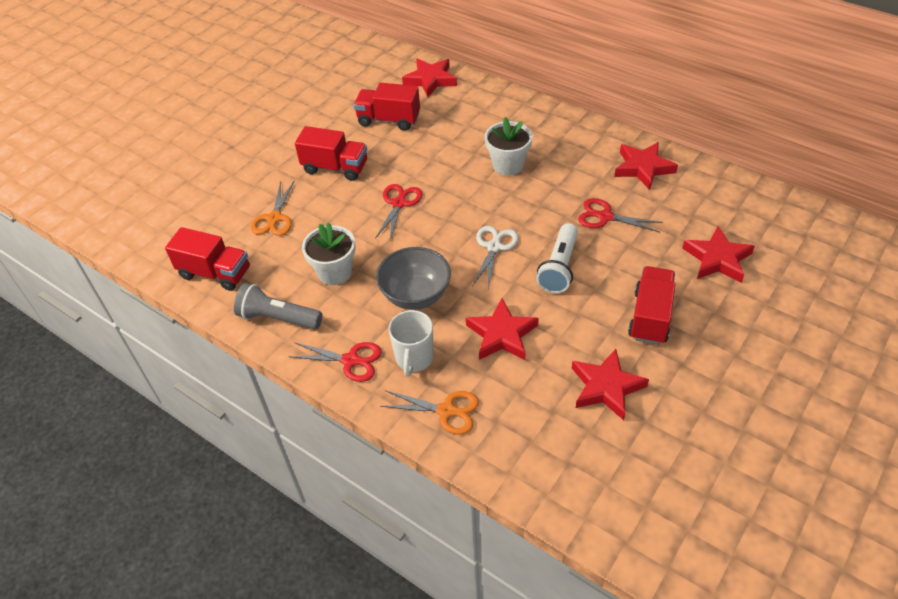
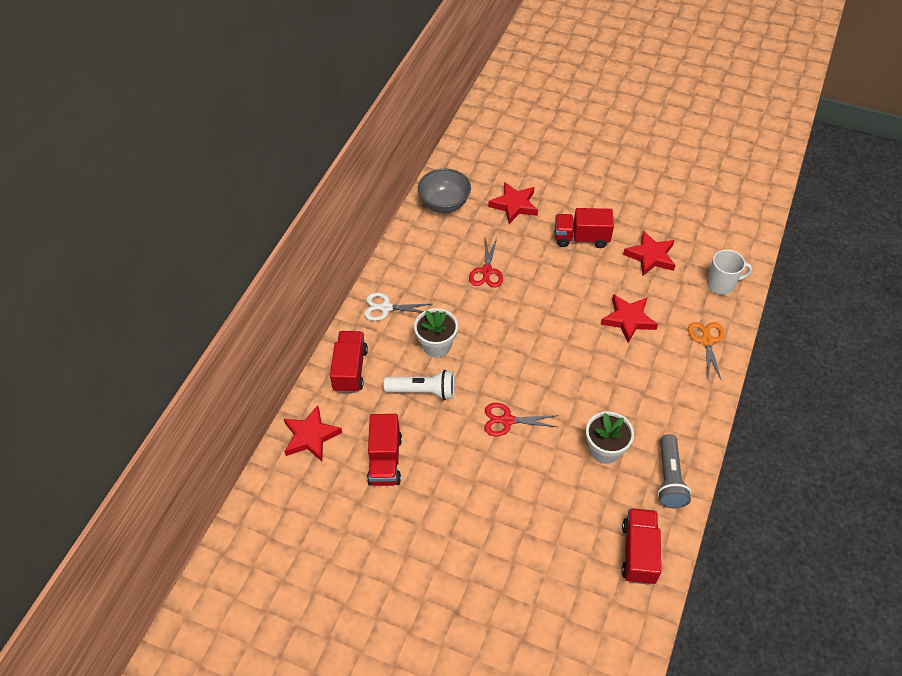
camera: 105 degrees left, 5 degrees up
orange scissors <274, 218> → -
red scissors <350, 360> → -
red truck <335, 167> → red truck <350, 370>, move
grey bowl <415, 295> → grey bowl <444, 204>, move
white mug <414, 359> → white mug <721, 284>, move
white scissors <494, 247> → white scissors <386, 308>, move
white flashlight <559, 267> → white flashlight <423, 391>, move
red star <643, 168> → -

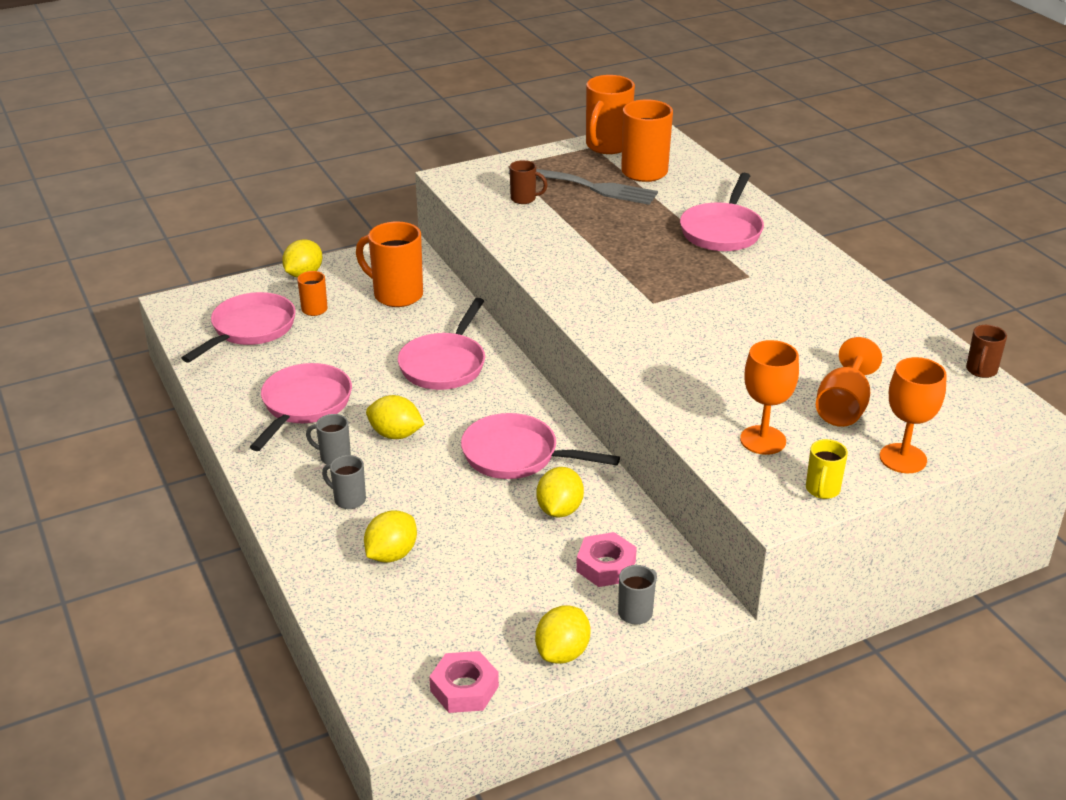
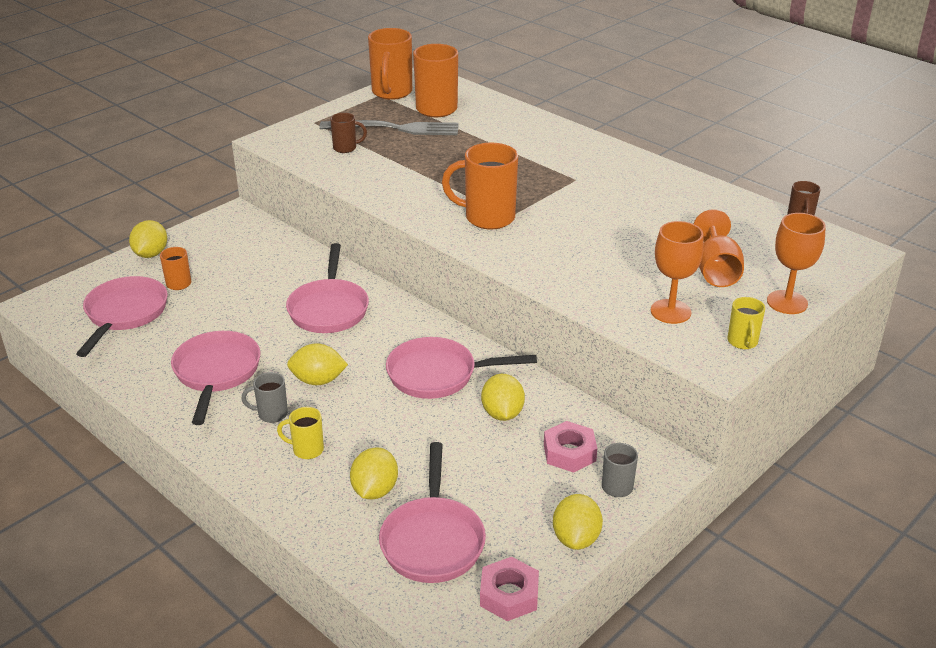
camera: 20 degrees left, 0 degrees up
grey mug <348, 499> → yellow mug <306, 450>
orange mug <396, 295> → orange mug <487, 218>, move
pink pan <722, 231> → pink pan <433, 540>, move

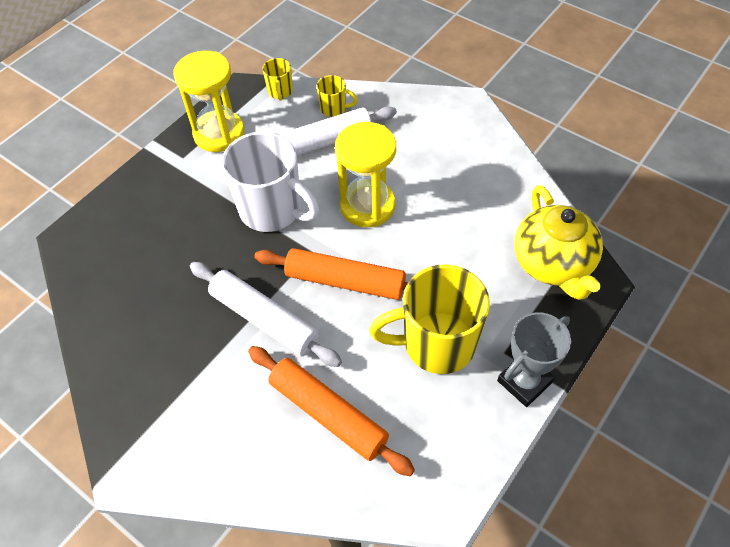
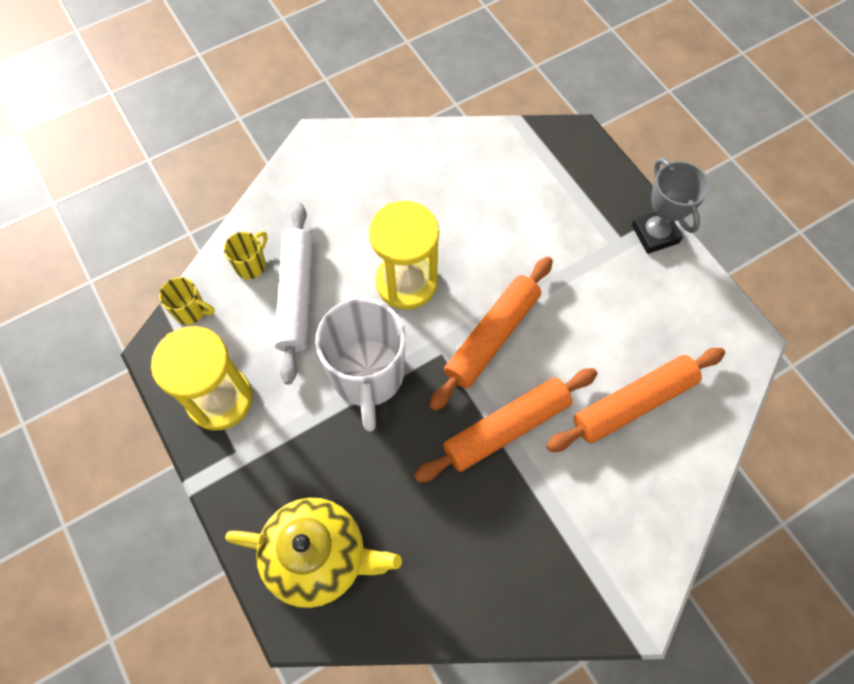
camera: 70 degrees left, 10 degrees up
white rolling pin <264, 319> → orange rolling pin <506, 428>
white mug <272, 210> → white mug <367, 376>, 120 degrees clockwise
yellow mug <436, 344> → -
yellow teapot <552, 264> → yellow teapot <318, 556>, move

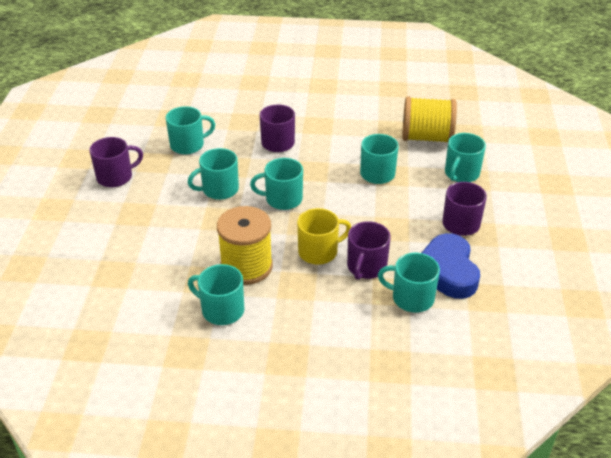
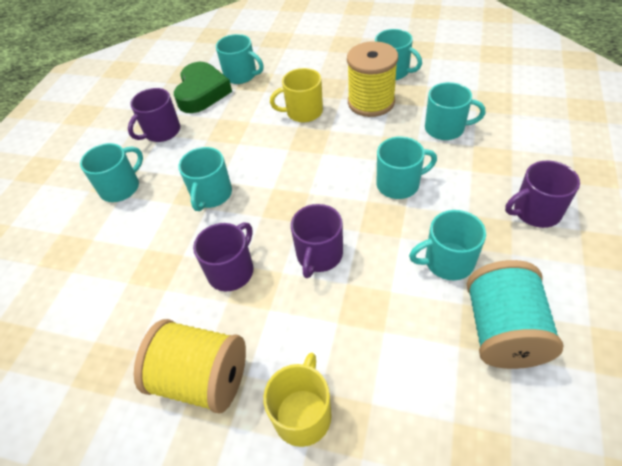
camera: 165 degrees left, 10 degrees up
turquoise mug <283, 199> → turquoise mug <445, 128>, move
purple mug <366, 267> → purple mug <231, 271>, move
yellow spool <426, 137> → yellow spool <202, 378>, move
blue heart <447, 271> → green heart <202, 92>
- → yellow mug <303, 414>
- → turquoise spool <502, 331>

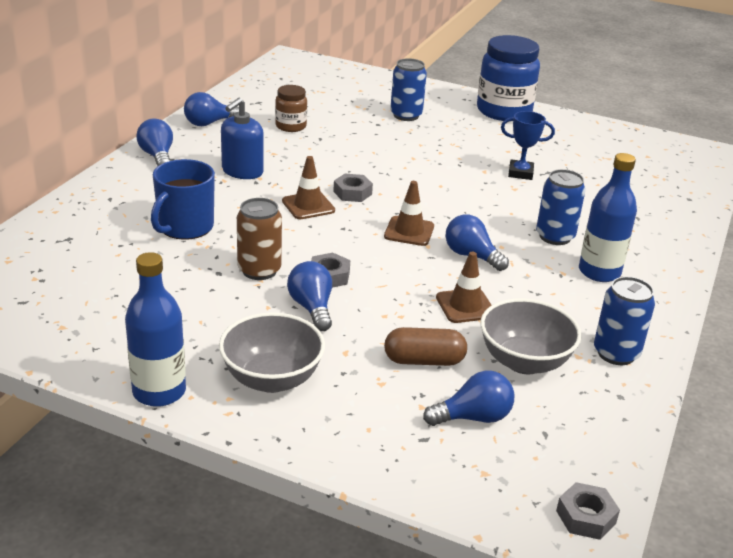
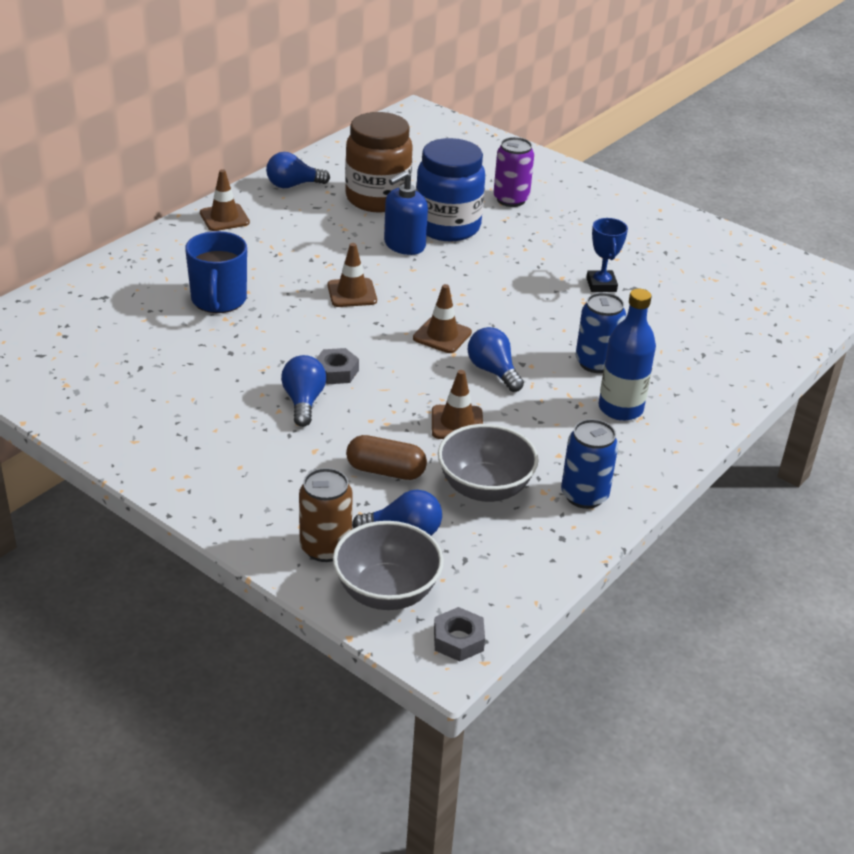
camera: 15 degrees right, 5 degrees up
blue bottle <159, 392> → -
blue light bulb <157, 156> → brown traffic cone <224, 218>
blue mug <185, 227> → blue mug <218, 300>, 45 degrees counterclockwise
grey bowl <272, 379> → grey bowl <386, 592>, move
blue soap dispenser <242, 171> → blue soap dispenser <404, 245>, move
brown can <259, 270> → brown can <325, 547>, move
brown jar <291, 126> → brown jar <377, 199>, x1.91
grey nut <352, 193> → -
blue can <406, 115> → purple can <511, 199>
blue jar <504, 111> → blue jar <447, 227>, move
blue trophy <520, 173> → blue trophy <601, 285>, 60 degrees clockwise

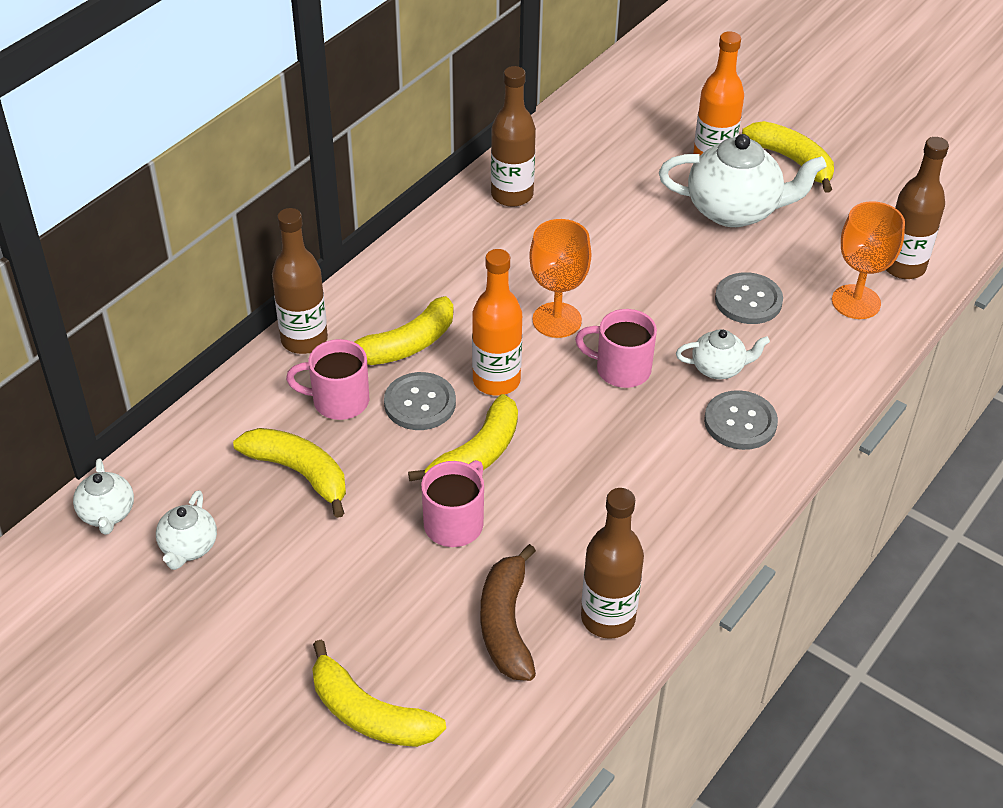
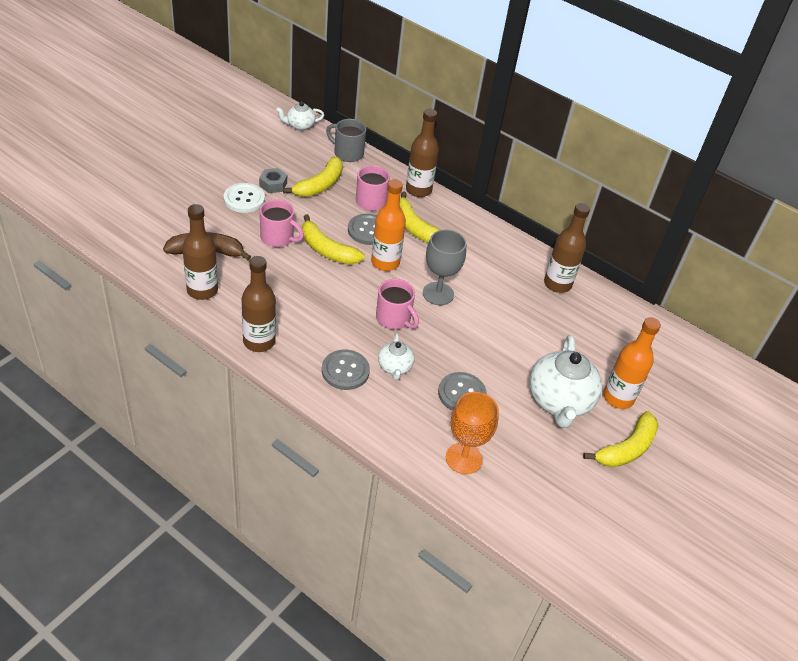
camera: 85 degrees right, 0 degrees up
white teapot <188, 547> → -
yellow banana <369, 713> → -
orange goblet <557, 320> → grey goblet <438, 294>
pink mug <621, 369> → pink mug <394, 319>, 120 degrees clockwise
brown bottle <903, 267> → brown bottle <259, 341>, move
- → white button <244, 199>
- → grey nut <273, 184>
- → grey mug <347, 153>

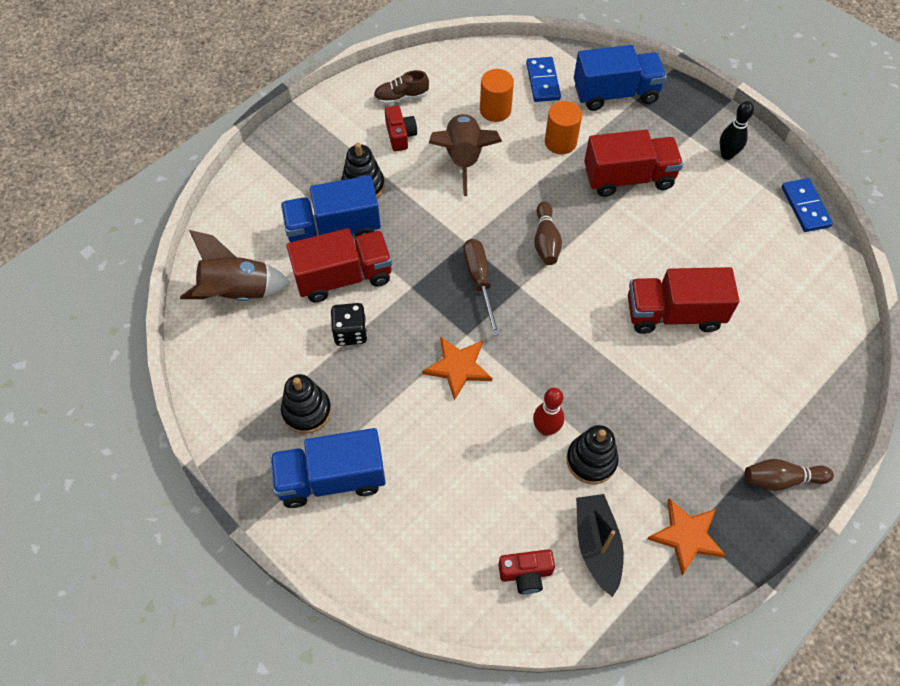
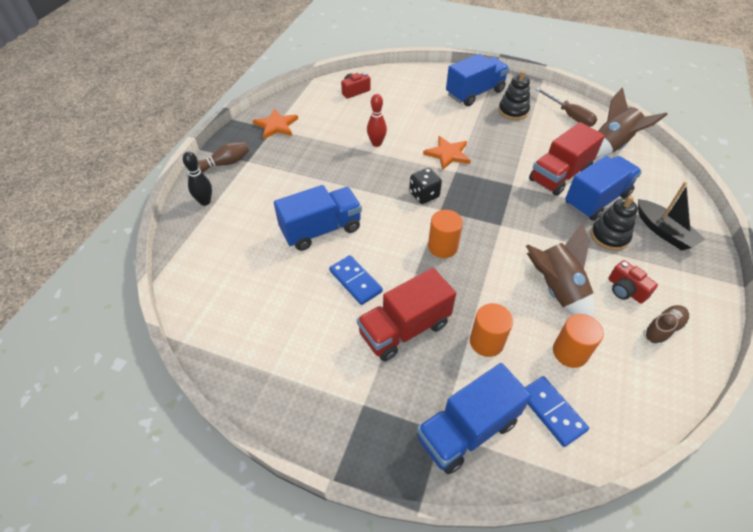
camera: 155 degrees right, 10 degrees down
black dice <350, 332> → black dice <424, 195>, move
brown screwdriver <479, 281> → brown screwdriver <569, 116>, move
brown bowling pin <546, 241> → orange cylinder <442, 247>
black stacking toy <591, 460> → -
black boat <597, 546> → black boat <663, 231>, move
red truck <673, 314> → blue truck <321, 230>
black bowling pin <727, 155> → black bowling pin <205, 201>, move
blue domino <805, 207> → blue domino <355, 281>, move

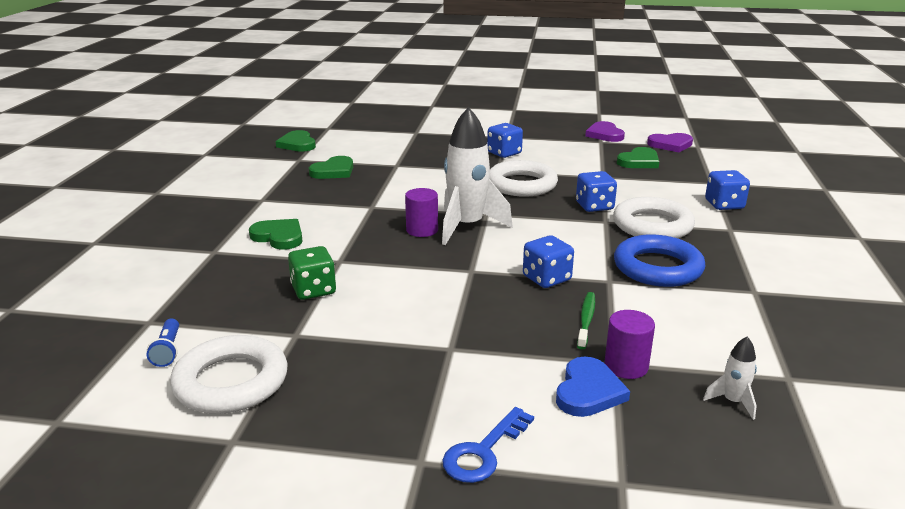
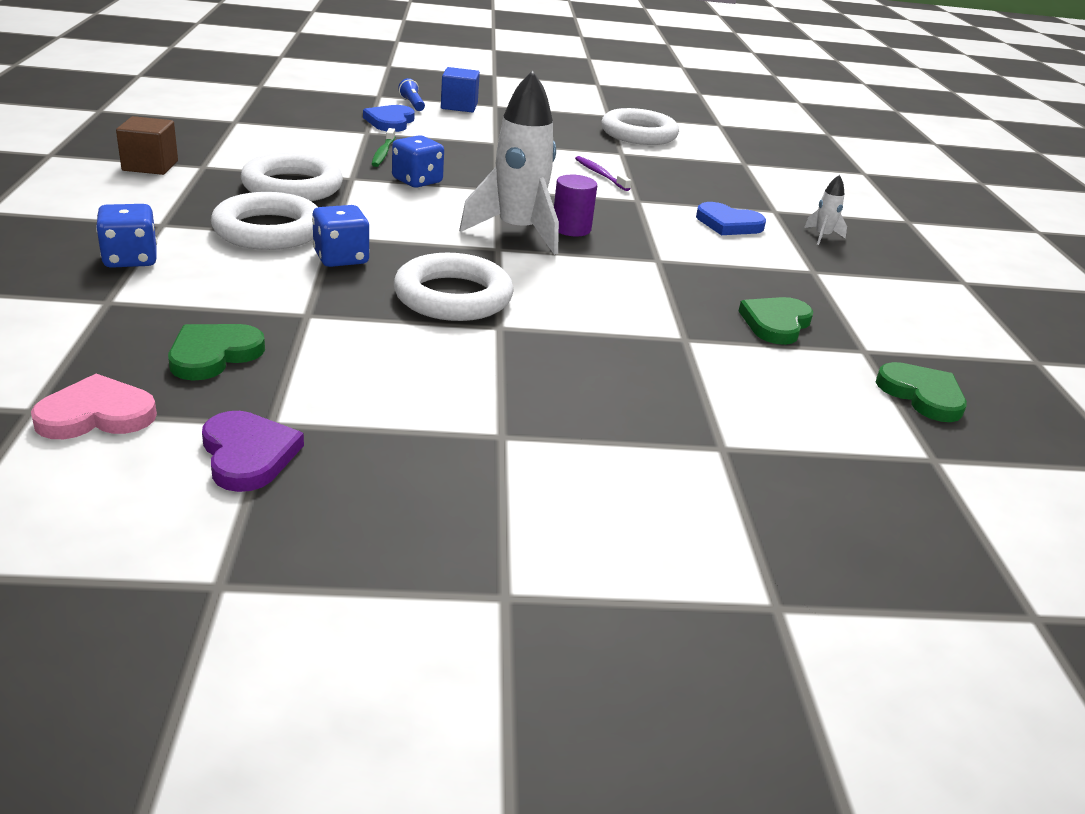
camera: 165 degrees right, 5 degrees up
blue flashlight <168, 350> → blue flashlight <412, 104>, move
green heart <279, 237> → blue heart <728, 224>
green dice <313, 290> → -
blue key <483, 452> → blue cube <459, 106>
blue dice <504, 153> → -
purple cylinder <626, 366> → -
blue ring <657, 268> → white ring <292, 187>
purple heart <670, 145> → pink heart <96, 414>
white rocket <733, 402> → white rocket <822, 236>, move
- → brown cube <150, 166>
- → purple toothbrush <600, 174>

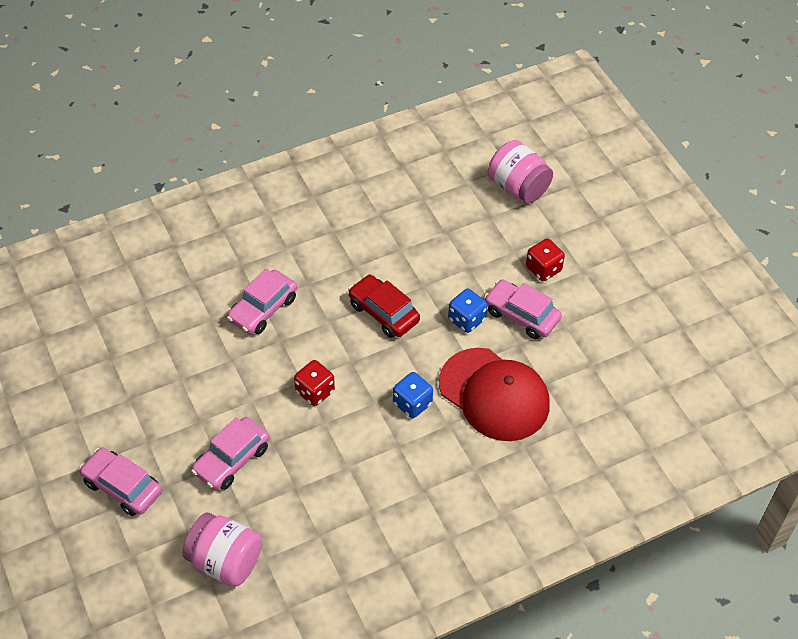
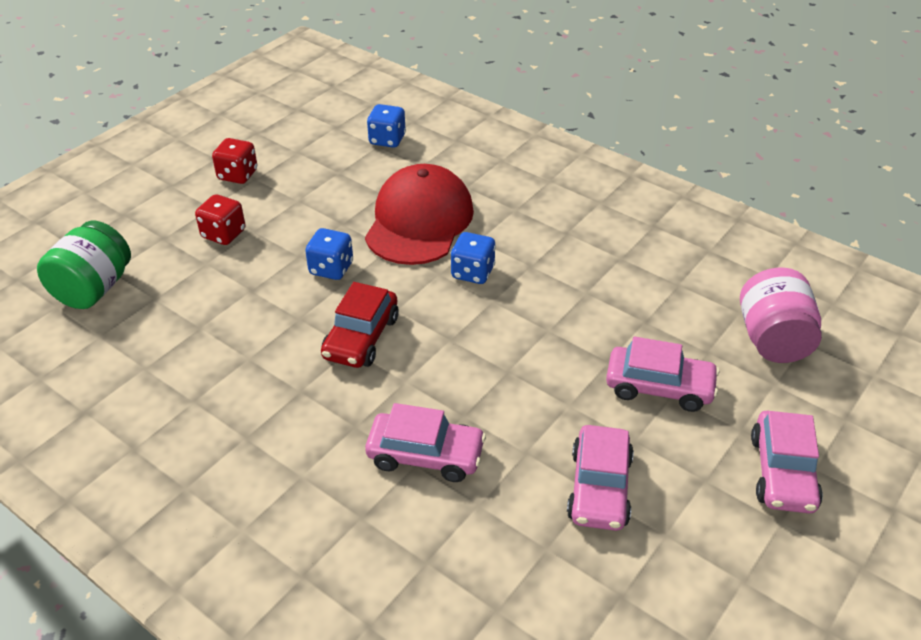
camera: 115 degrees left, 10 degrees down
red dice <315, 391> → red dice <238, 175>, move
pink car <521, 315> → pink car <599, 488>, move
pink jar <518, 187> → green jar <94, 289>
- → blue dice <387, 140>

